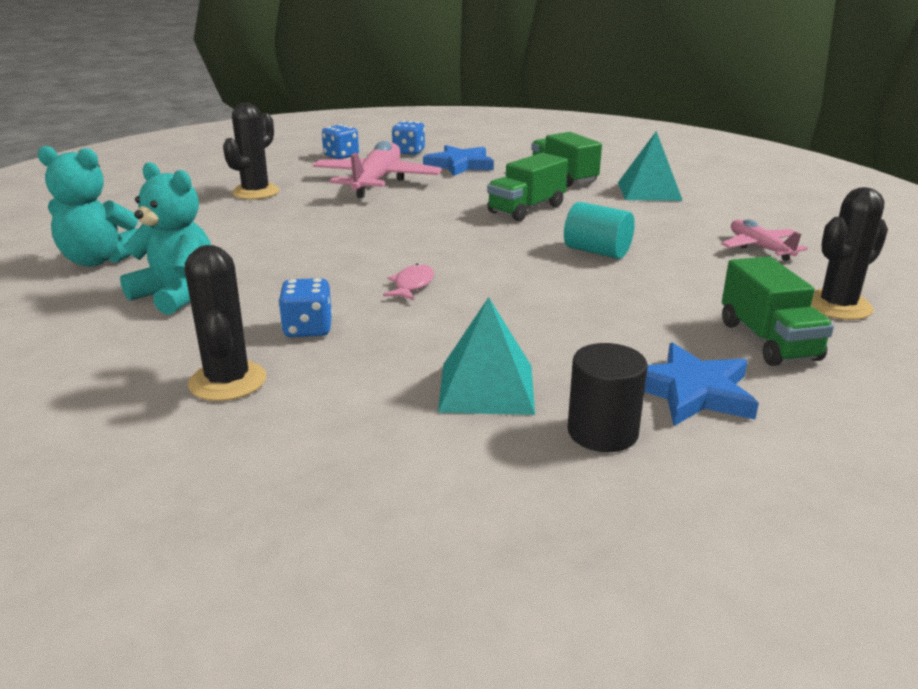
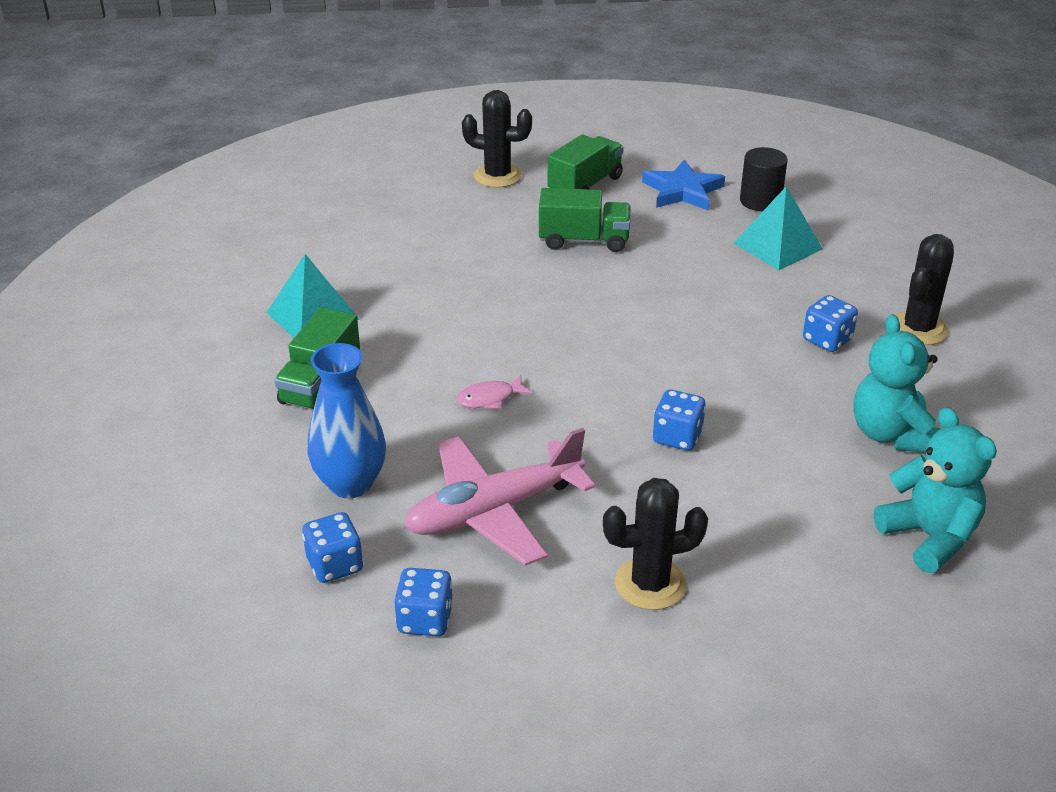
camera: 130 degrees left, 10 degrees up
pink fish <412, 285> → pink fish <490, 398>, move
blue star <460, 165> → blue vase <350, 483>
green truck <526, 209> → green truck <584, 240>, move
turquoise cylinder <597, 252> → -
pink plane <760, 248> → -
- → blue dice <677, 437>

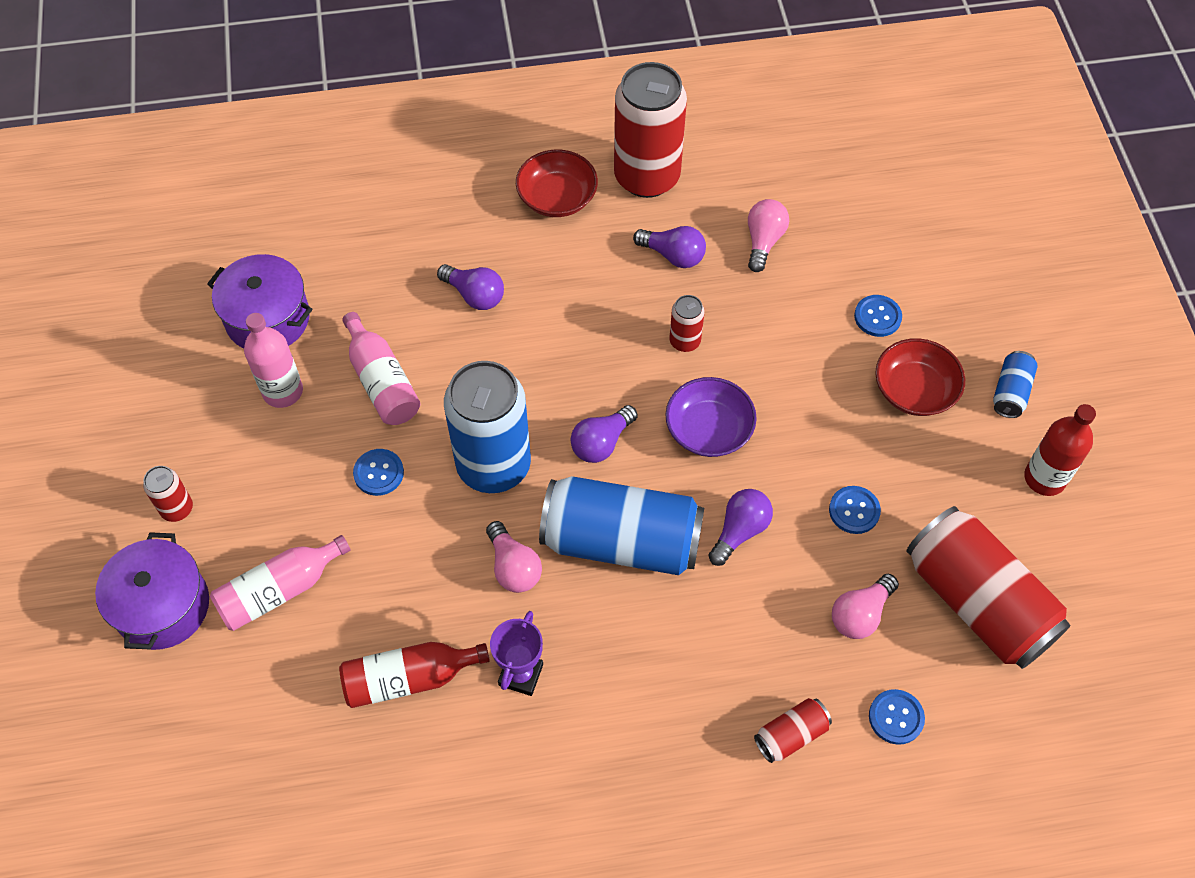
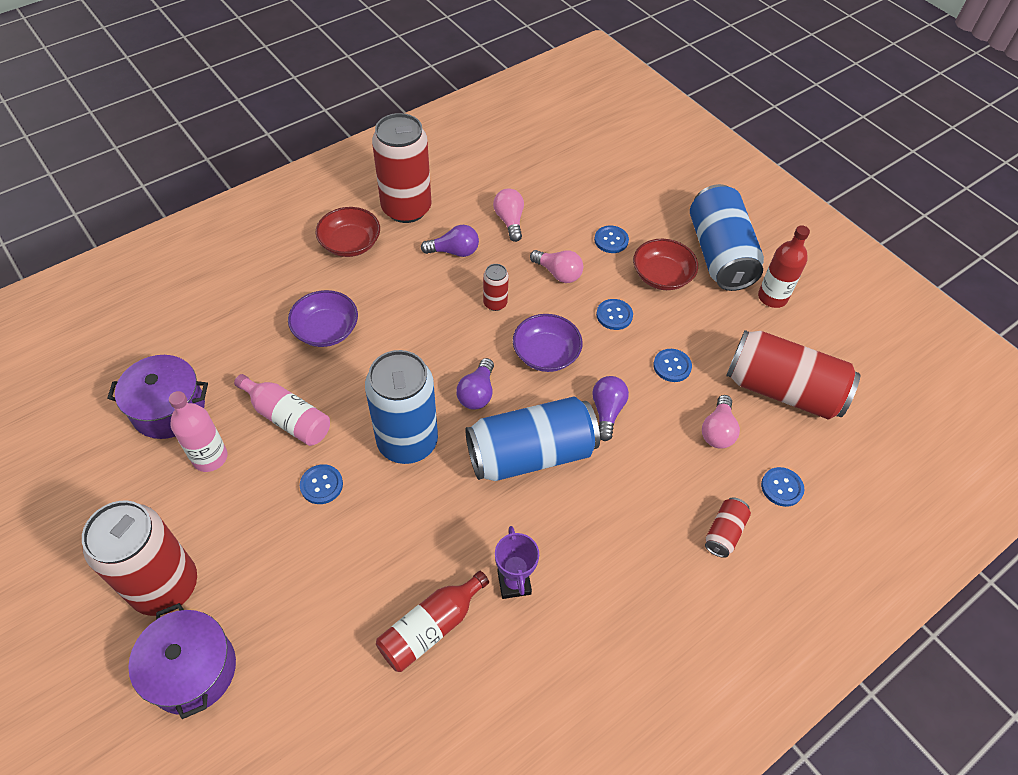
camera: 30 degrees left, 5 degrees down
red can <177, 509> → red can <165, 586>, x2.25
pink bottle <279, 590> → -
purple light bulb <474, 295> → purple bowl <326, 330>
pink light bulb <513, 567> → pink light bulb <558, 273>, move
blue can <1010, 392> → blue can <719, 254>, x2.25
- → blue button <614, 315>

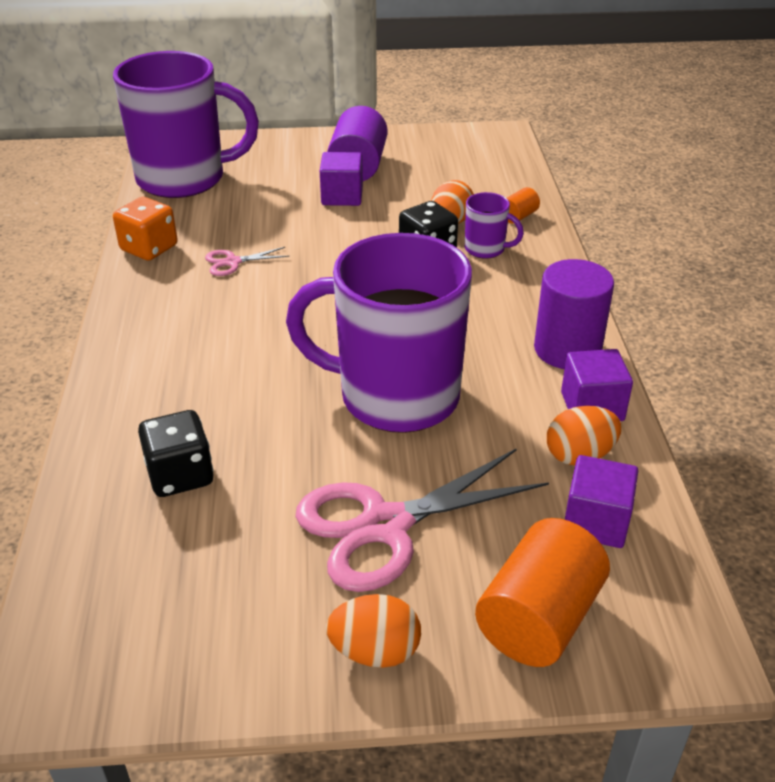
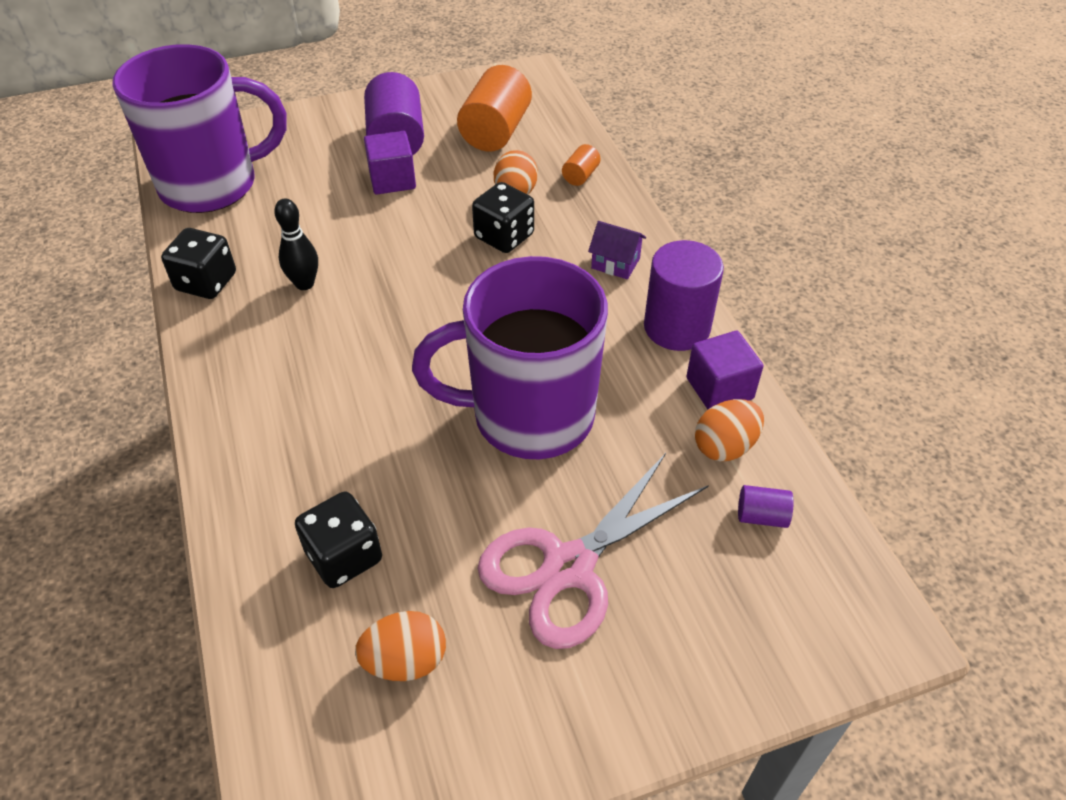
camera: 15 degrees left, 10 degrees up
orange dice <149, 248> → black dice <206, 282>
pink scissors <232, 262> → black bowling pin <304, 284>
orange egg <375, 651> → orange egg <405, 660>, move
purple mug <486, 249> → -
orange cylinder <539, 618> → orange cylinder <495, 131>, move
purple cube <596, 521> → purple cylinder <761, 516>
- → purple house <615, 263>

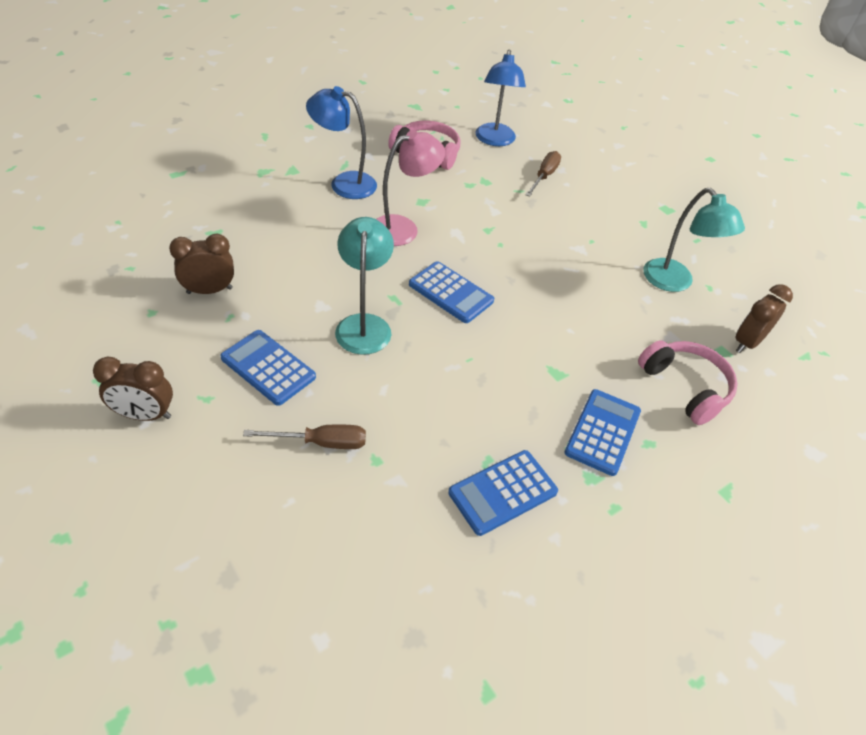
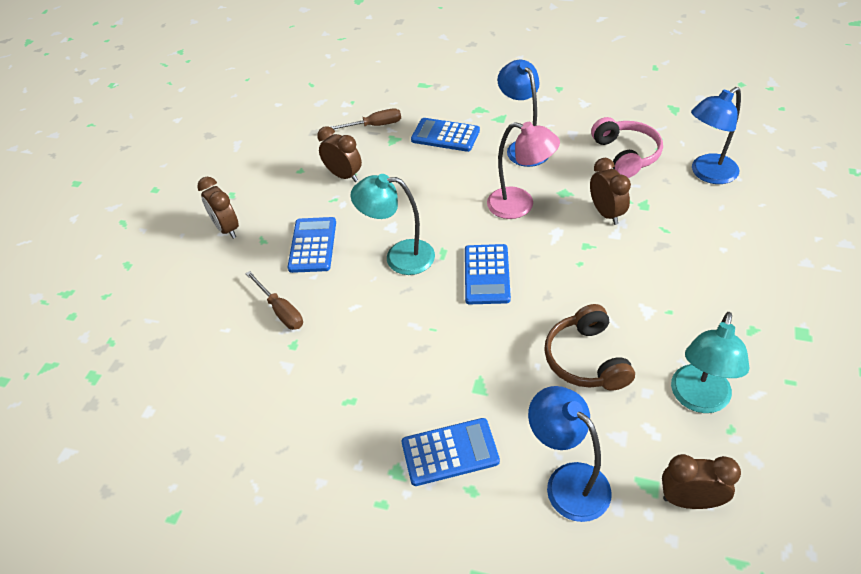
camera: 60 degrees right, 0 degrees up
turquoise lamp <364, 325> → turquoise lamp <399, 257>, 135 degrees counterclockwise
blue calculator <502, 492> → blue calculator <445, 135>, move
brown screwdriver <544, 176> → brown screwdriver <373, 126>, move
pink headphones <685, 387> → blue lamp <568, 481>
- → brown headphones <586, 359>
- → brown clock <606, 213>

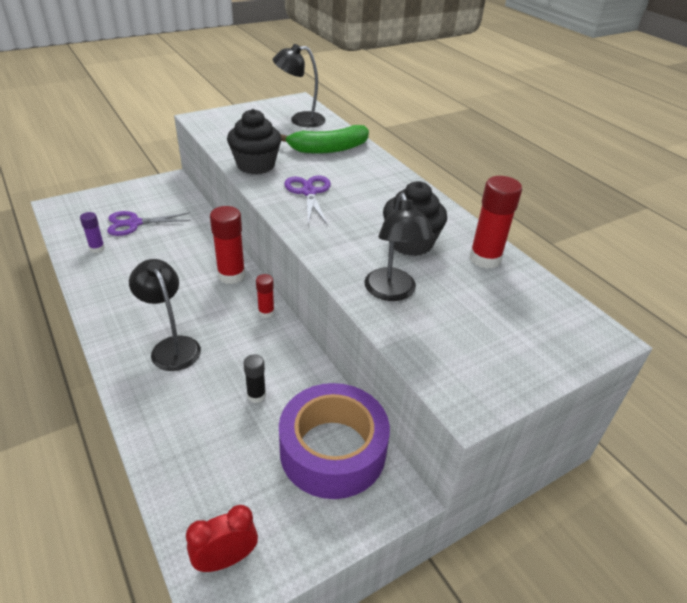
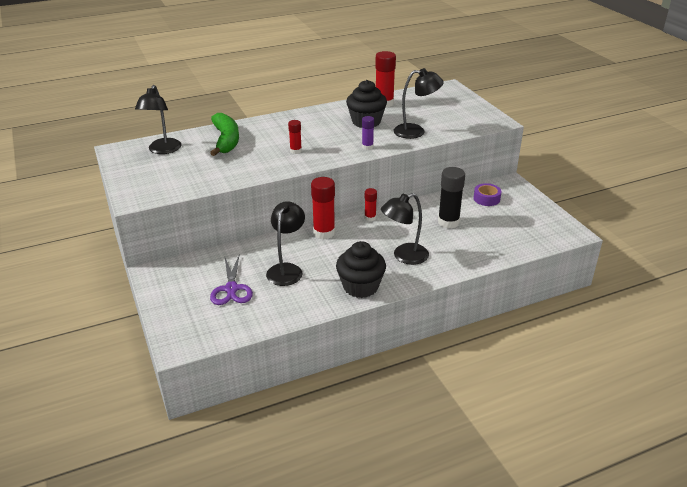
camera: 80 degrees left, 5 degrees down
purple glue stick <97, 248> → purple glue stick <367, 147>, move
red clock <226, 559> → -
black cupcake <256, 165> → black cupcake <360, 287>, move
black glue stick <256, 395> → black glue stick <448, 222>, x1.81
purple tape <333, 450> → purple tape <486, 199>, x0.45
purple scissors <309, 192> → red glue stick <295, 151>
- → black lamp <287, 269>

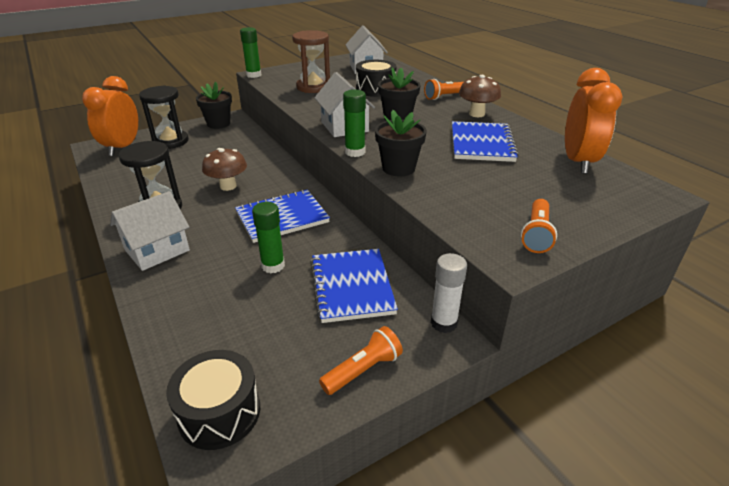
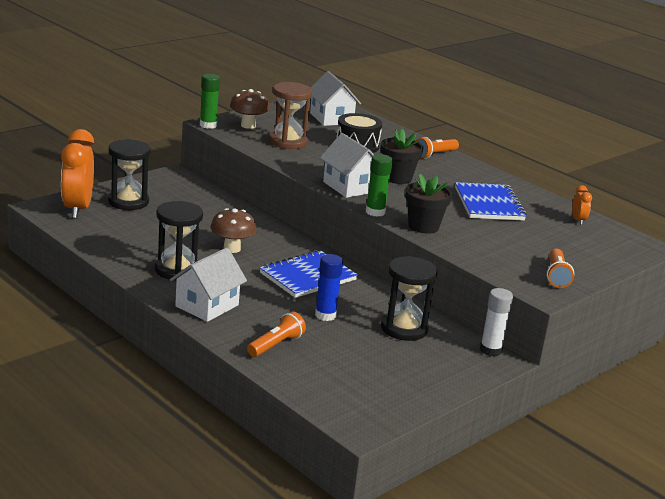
camera: 15 degrees left, 10 degrees down
black drum <219, 412> → -
black flower pot <218, 124> → -
green glue stick <273, 266> → blue glue stick <325, 315>
blue notebook <351, 286> → black hourglass <404, 328>
orange flashlight <363, 370> → orange flashlight <276, 345>, move
brown mushroom <476, 114> → brown mushroom <248, 125>, move
orange clock <578, 162> → orange clock <578, 220>, x0.44

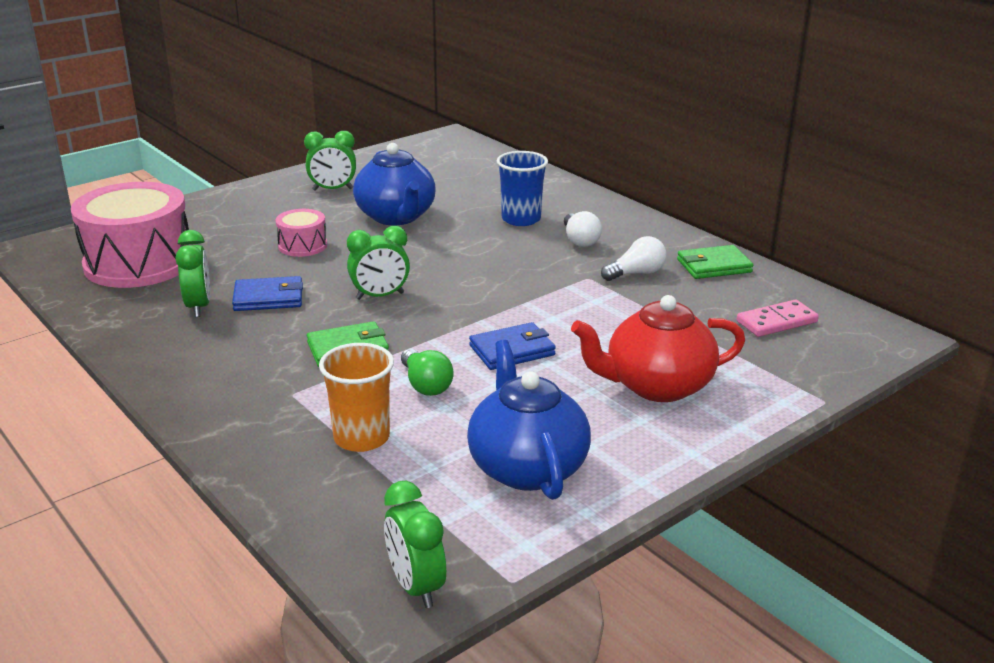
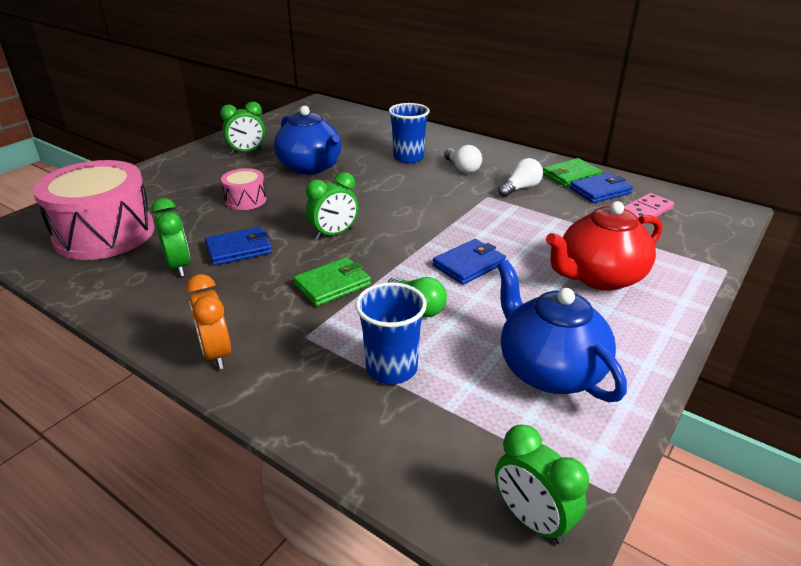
camera: 15 degrees left, 5 degrees up
orange cup <361, 438> → blue cup <391, 368>
- → orange clock <216, 354>
- → blue wallet <600, 191>

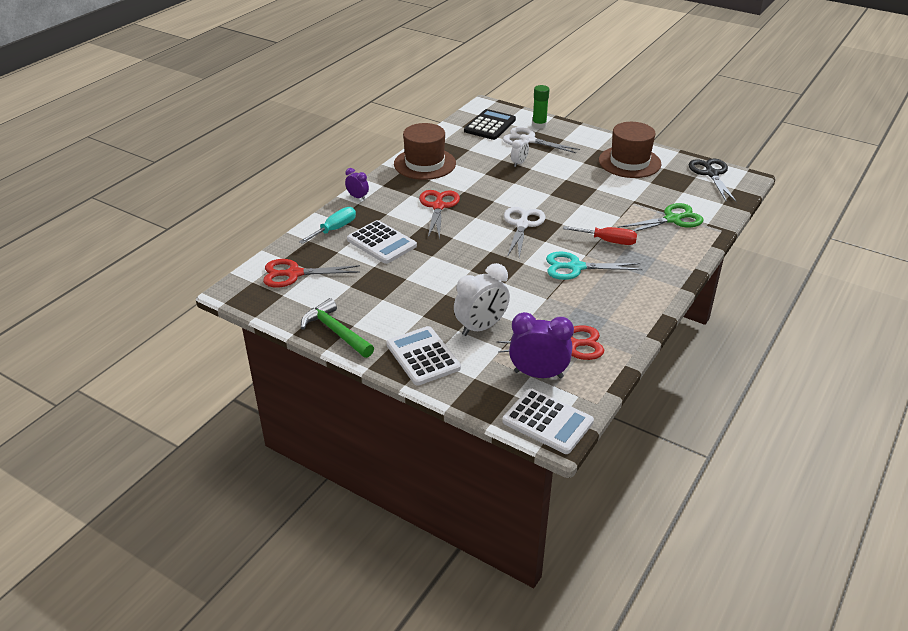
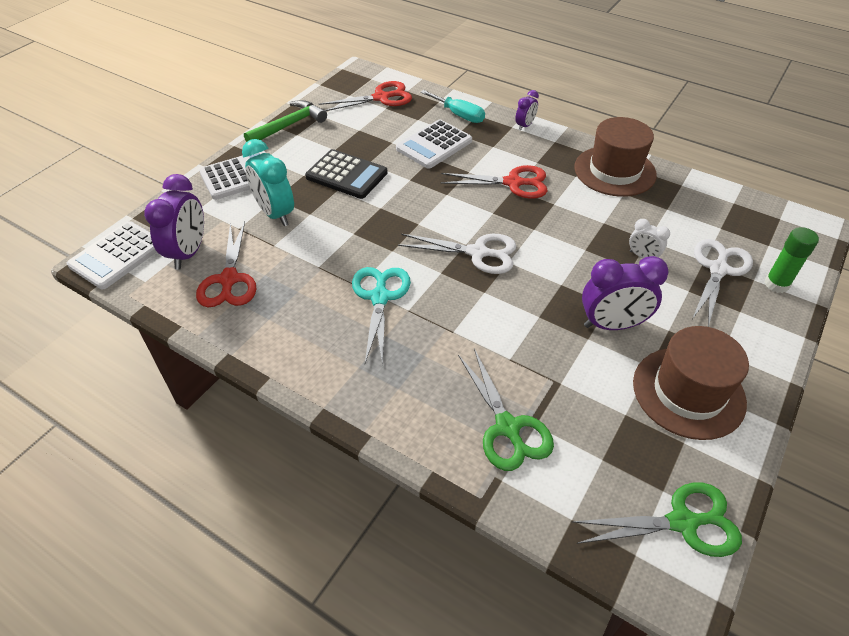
camera: 90 degrees right, 10 degrees up
red scissors <294, 274> → red scissors <381, 98>, 75 degrees clockwise
white clock <481, 327> → turquoise clock <275, 214>
black calculator <490, 125> → black calculator <346, 175>, move
red screwdriver <608, 241> → -
black scissors <711, 174> → green scissors <682, 522>
- → purple clock <612, 325>

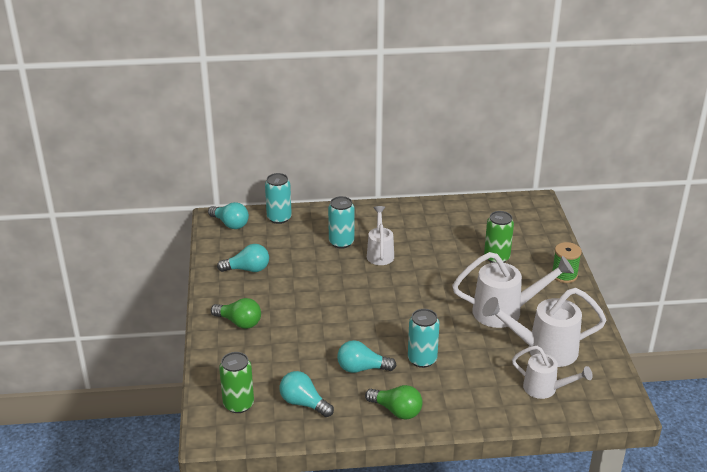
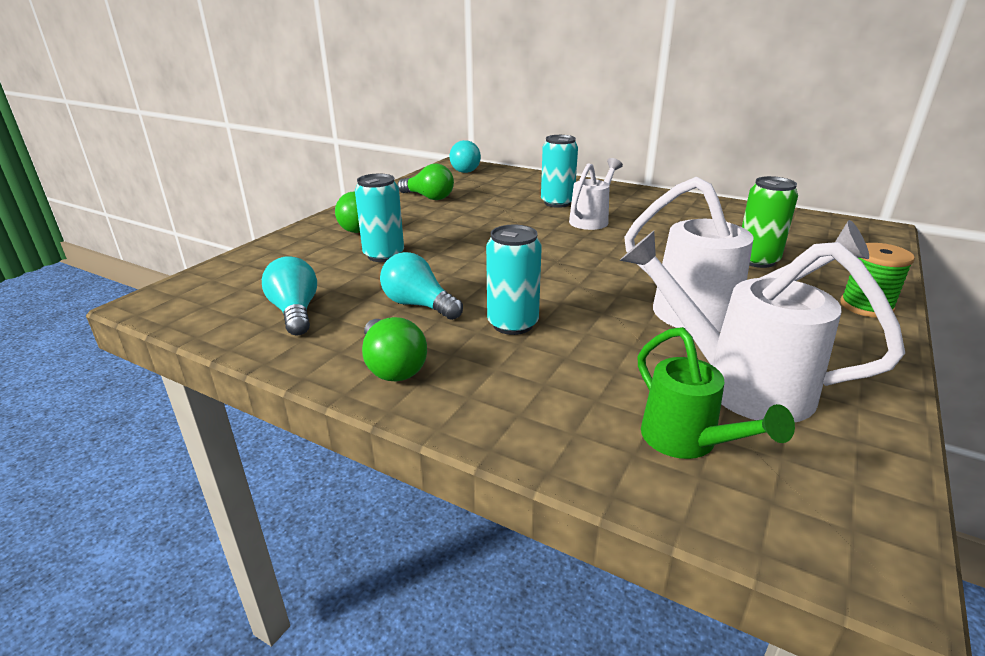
camera: 35 degrees right, 5 degrees down
turquoise light bulb <247, 269> → green light bulb <429, 197>
green can <238, 404> → -
turquoise can <279, 218> → turquoise can <384, 255>, move
white watering can <546, 389> → green watering can <688, 442>

